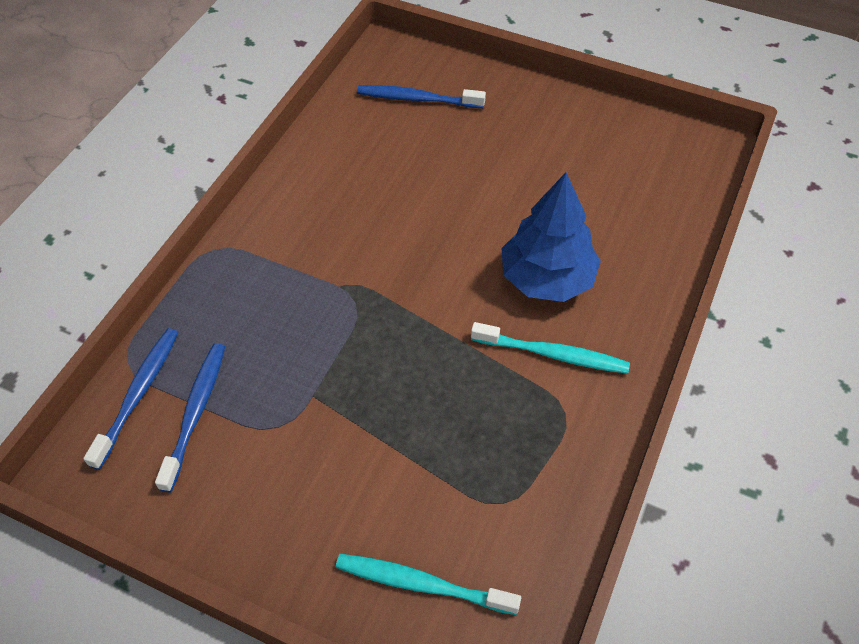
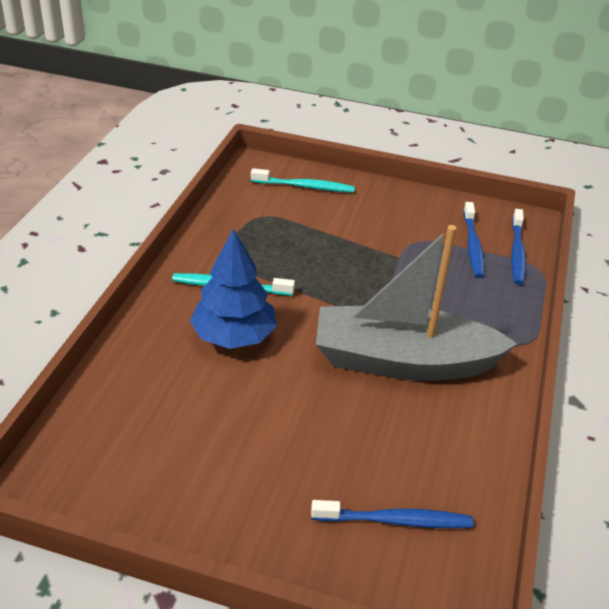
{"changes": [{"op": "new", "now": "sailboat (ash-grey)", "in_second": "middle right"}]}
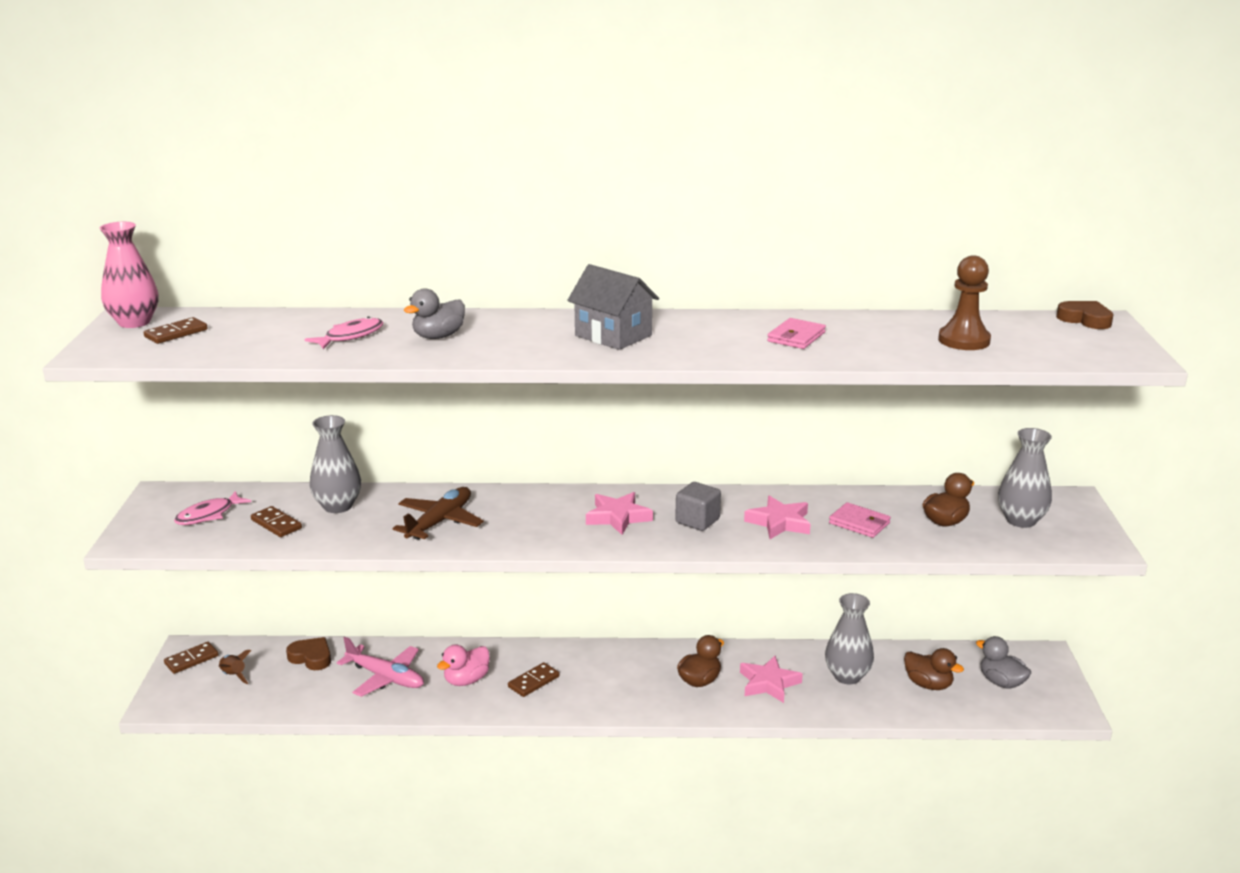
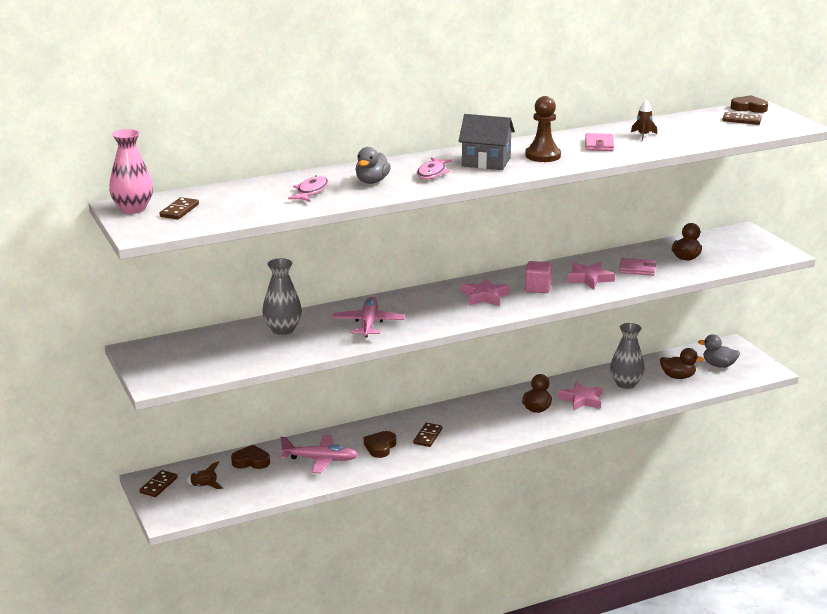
{"changes": [{"op": "repainted", "was": "toy plane (dark brown)", "now": "toy plane (rose-pink) (no. 2 from left)", "in_first": "centre", "in_second": "centre"}, {"op": "swapped", "was": "toy duck (rose-pink)", "now": "heart shape (dark brown) (no. 2 from left)", "in_first": "bottom centre", "in_second": "bottom centre"}, {"op": "shifted", "was": "fish figure (rose-pink) (no. 1 from left in the first image)", "now": "fish figure (rose-pink) (no. 2 from left)", "in_first": "middle left", "in_second": "top centre"}, {"op": "shifted", "was": "pawn (dark brown)", "in_first": "middle right", "in_second": "top centre"}, {"op": "repainted", "was": "cube (ash-grey)", "now": "cube (rose-pink)", "in_first": "centre", "in_second": "centre"}, {"op": "new", "now": "toy rocket (dark brown) (no. 2 from left)", "in_second": "top right"}, {"op": "shifted", "was": "domino piece (dark brown) (no. 3 from left in the first image)", "now": "domino piece (dark brown) (no. 4 from left)", "in_first": "middle left", "in_second": "top right"}, {"op": "gone", "was": "flower vase (ash-grey) (no. 3 from left)", "in_first": "middle right"}]}
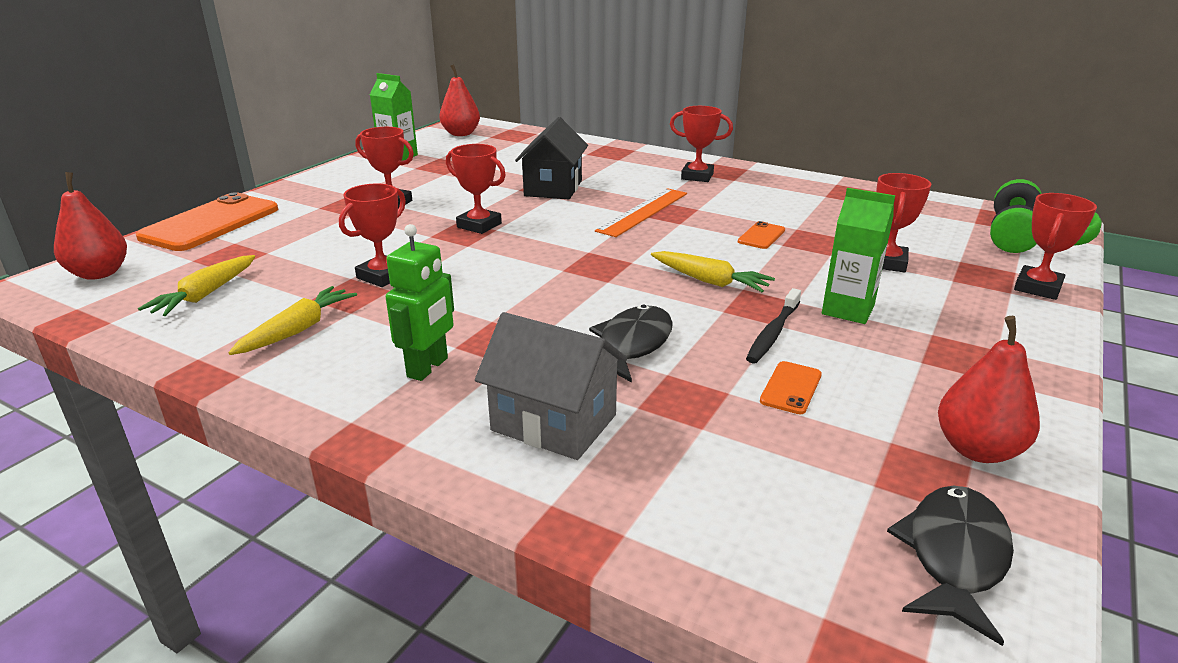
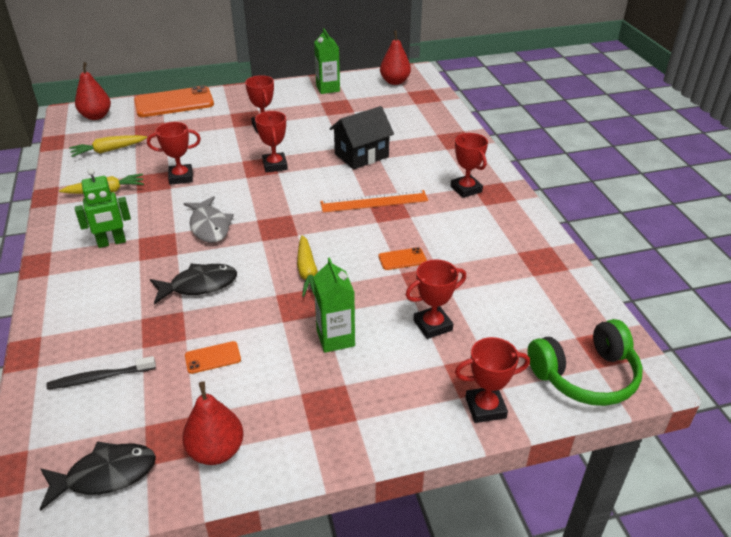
{"changes": [{"op": "shifted", "was": "tooth brush (black)", "in_first": "centre", "in_second": "bottom left"}, {"op": "new", "now": "fish figure (ash-grey)", "in_second": "middle left"}, {"op": "gone", "was": "house (ash-grey)", "in_first": "centre"}]}
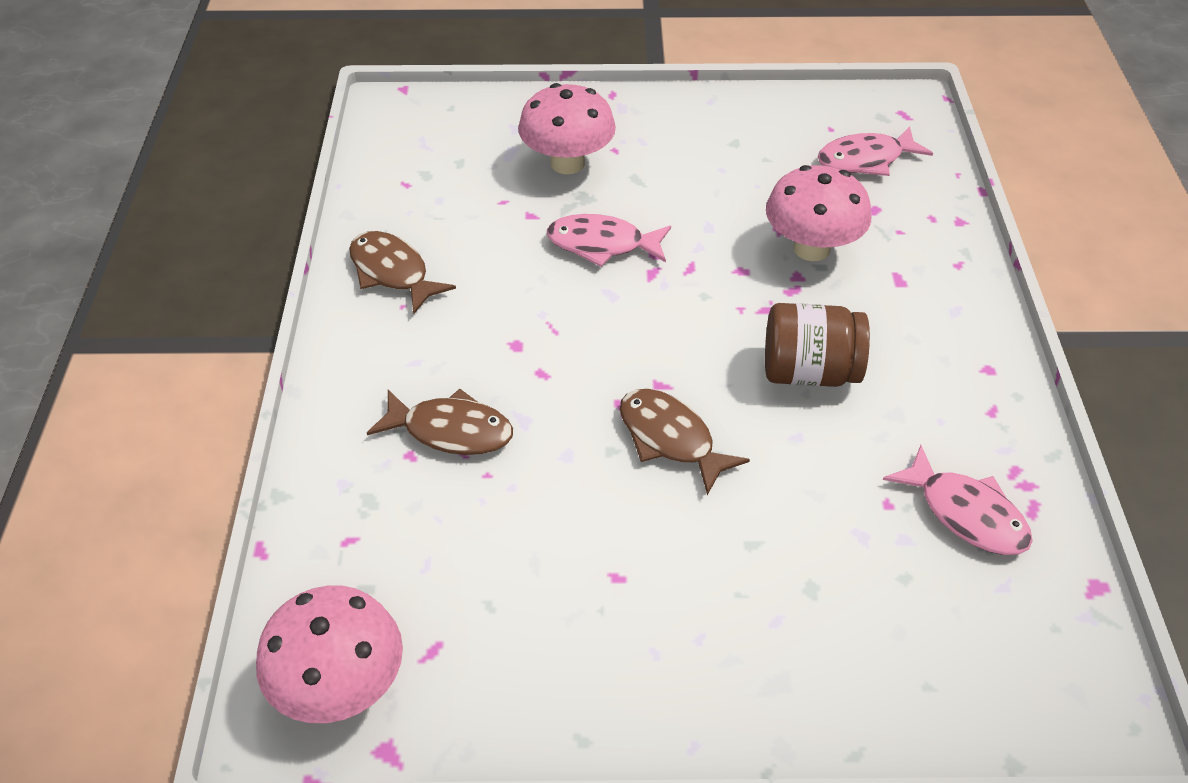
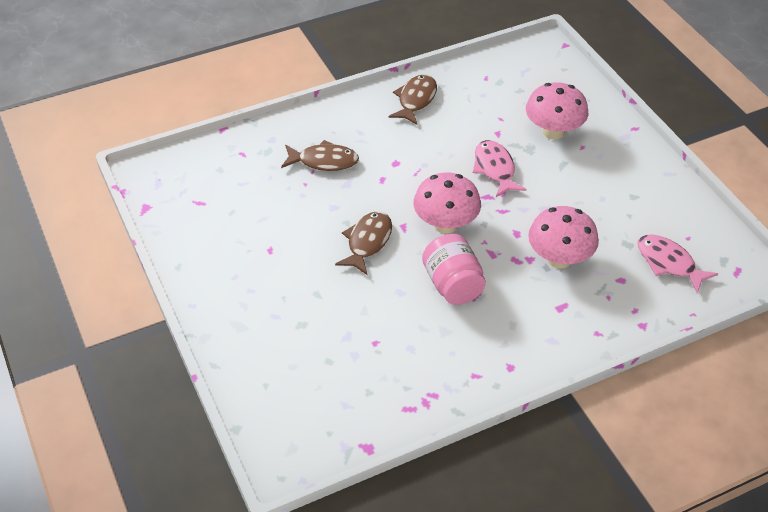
{"changes": [{"op": "rotated", "was": "fish figure (dark brown) (no. 2 from left in the first image)", "in_first": "centre", "in_second": "top centre", "clockwise": -75}, {"op": "shifted", "was": "toadstool (rose-pink) (no. 1 from left)", "in_first": "bottom left", "in_second": "centre"}, {"op": "repainted", "was": "preserve jar (dark brown)", "now": "preserve jar (rose-pink)", "in_first": "middle right", "in_second": "centre"}, {"op": "gone", "was": "fish figure (rose-pink) (no. 3 from left)", "in_first": "middle right"}]}
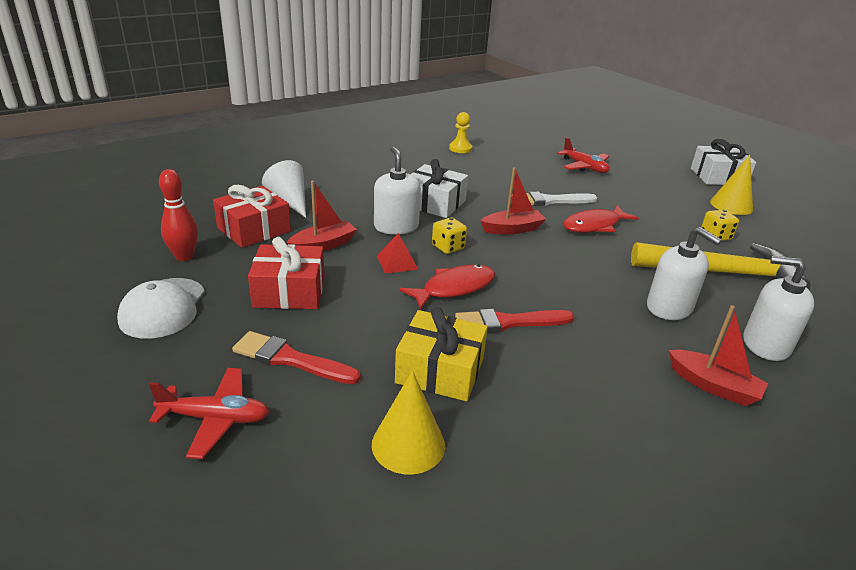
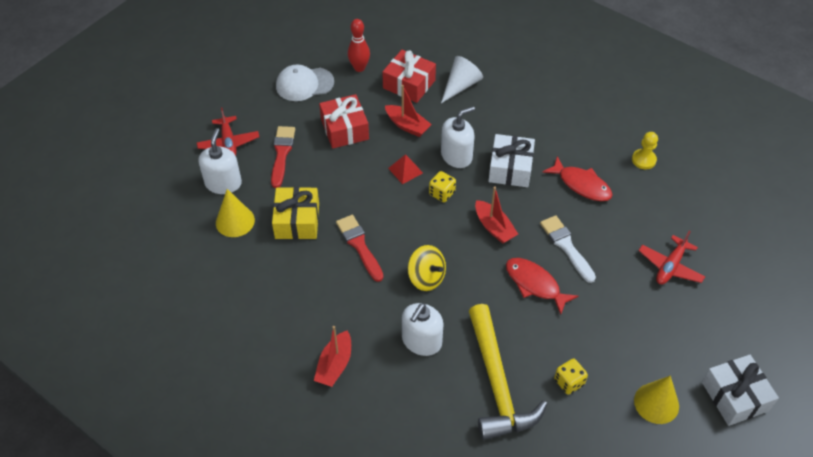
{"changes": [{"op": "shifted", "was": "pump bottle (snow-white) (no. 3 from left in the first image)", "now": "pump bottle (snow-white) (no. 1 from left)", "in_first": "middle right", "in_second": "middle left"}, {"op": "new", "now": "toy top (yellow)", "in_second": "centre"}, {"op": "shifted", "was": "fish figure (red) (no. 1 from left in the first image)", "now": "fish figure (red) (no. 2 from left)", "in_first": "centre", "in_second": "middle right"}]}
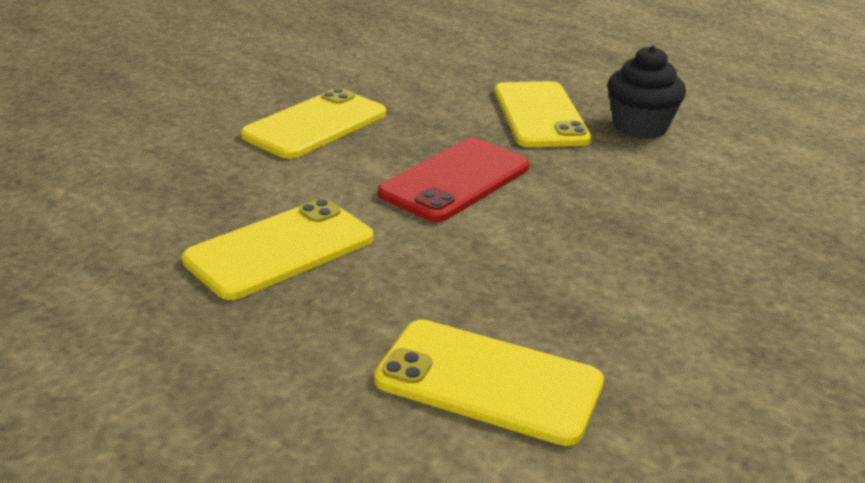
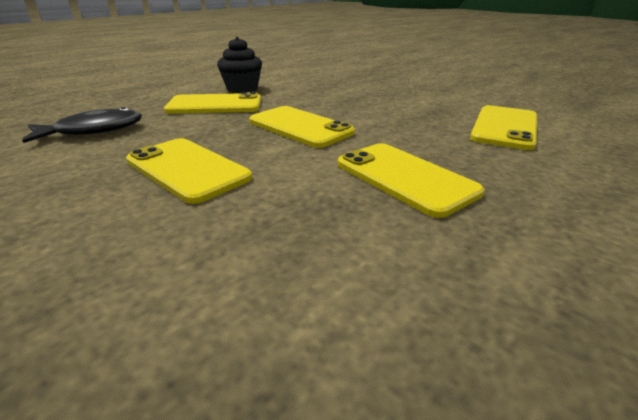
{"changes": [{"op": "new", "now": "fish figure (black)", "in_second": "top left"}, {"op": "repainted", "was": "mobile phone (red)", "now": "mobile phone (yellow) (no. 3 from left)", "in_first": "centre", "in_second": "top centre"}]}
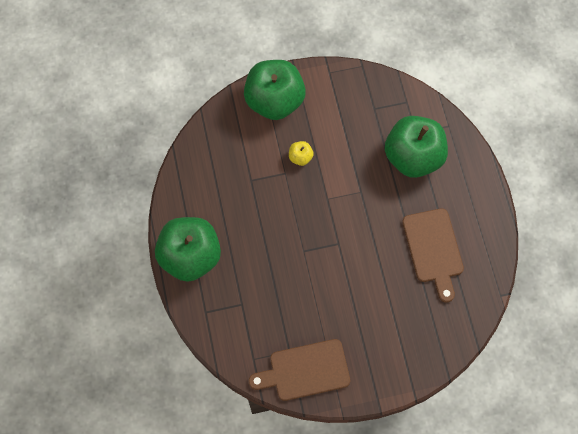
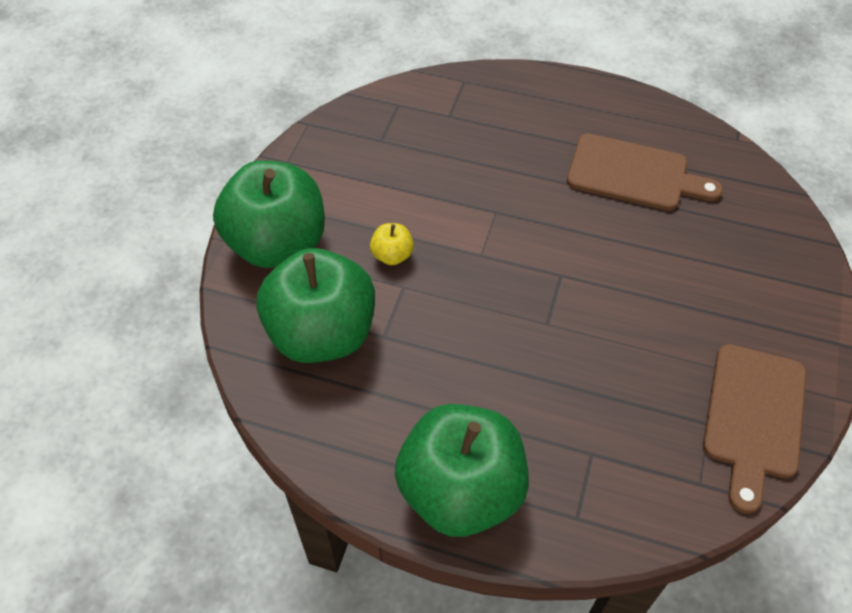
{"changes": [{"op": "shifted", "was": "apple (emerald) (no. 3 from left in the first image)", "now": "apple (emerald) (no. 2 from left)", "in_first": "middle right", "in_second": "centre"}]}
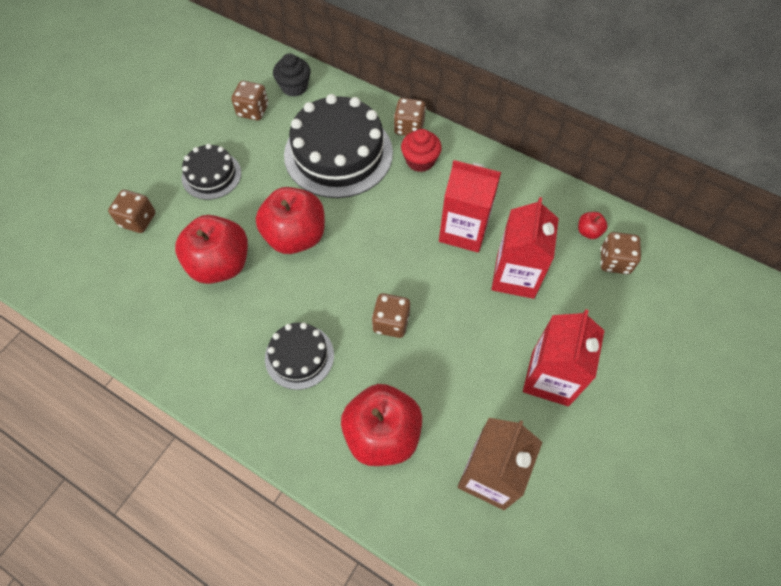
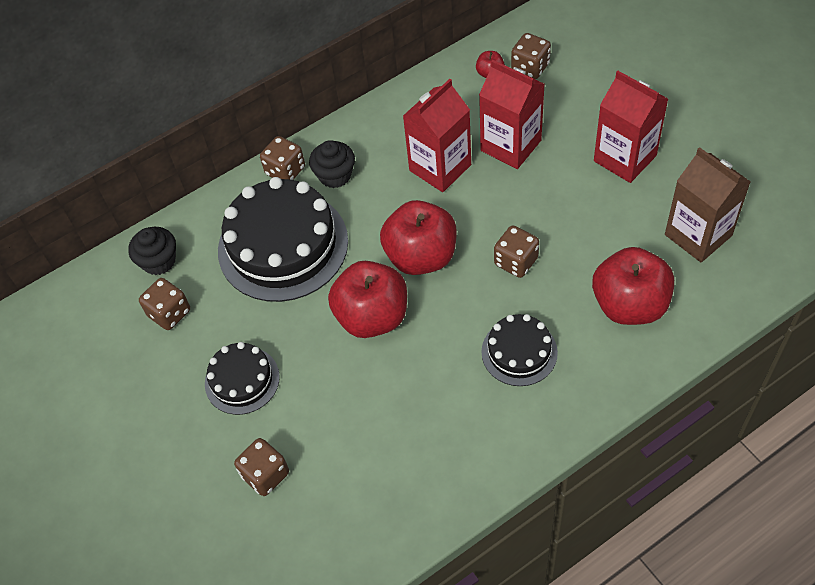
{"changes": [{"op": "repainted", "was": "muffin (red)", "now": "muffin (black) (no. 2 from left)", "in_first": "top centre", "in_second": "top centre"}, {"op": "shifted", "was": "apple (red) (no. 1 from left in the first image)", "now": "apple (red) (no. 2 from left)", "in_first": "middle left", "in_second": "centre"}]}
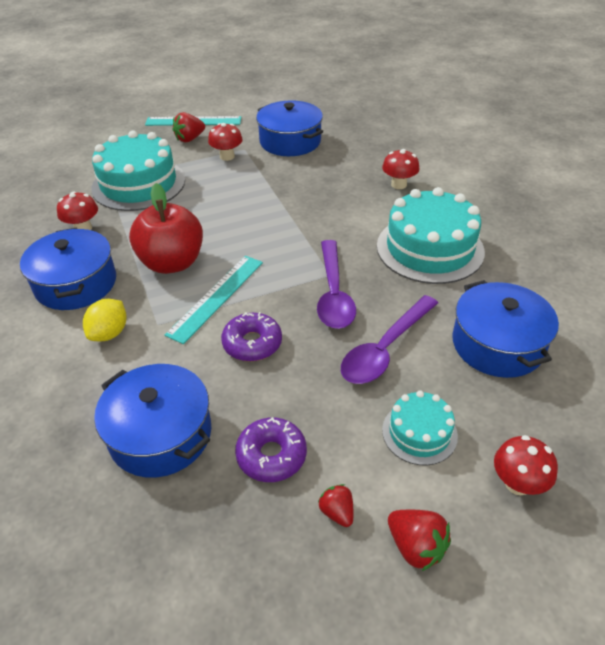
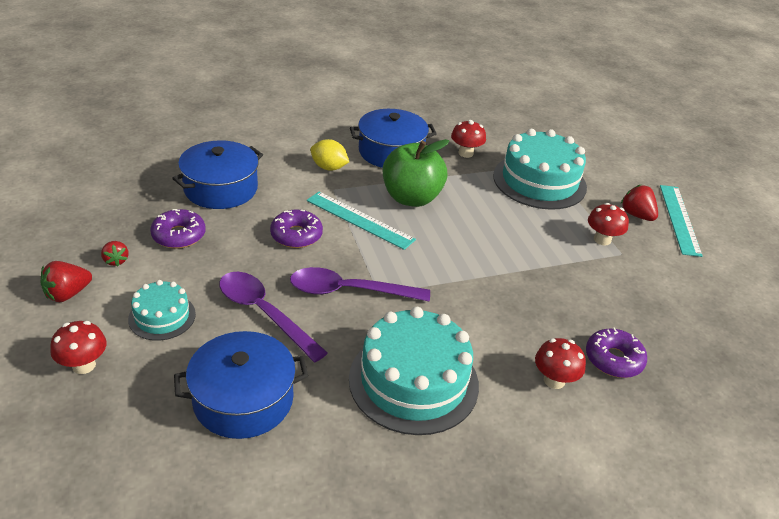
{"changes": [{"op": "rotated", "was": "toy strawberry (red) (no. 2 from left)", "in_first": "bottom centre", "in_second": "middle left", "clockwise": 90}, {"op": "repainted", "was": "apple (red)", "now": "apple (emerald)", "in_first": "middle left", "in_second": "centre"}, {"op": "new", "now": "doughnut (violet) (no. 3 from left)", "in_second": "bottom right"}, {"op": "gone", "was": "pot (blue) (no. 3 from left)", "in_first": "top centre"}]}
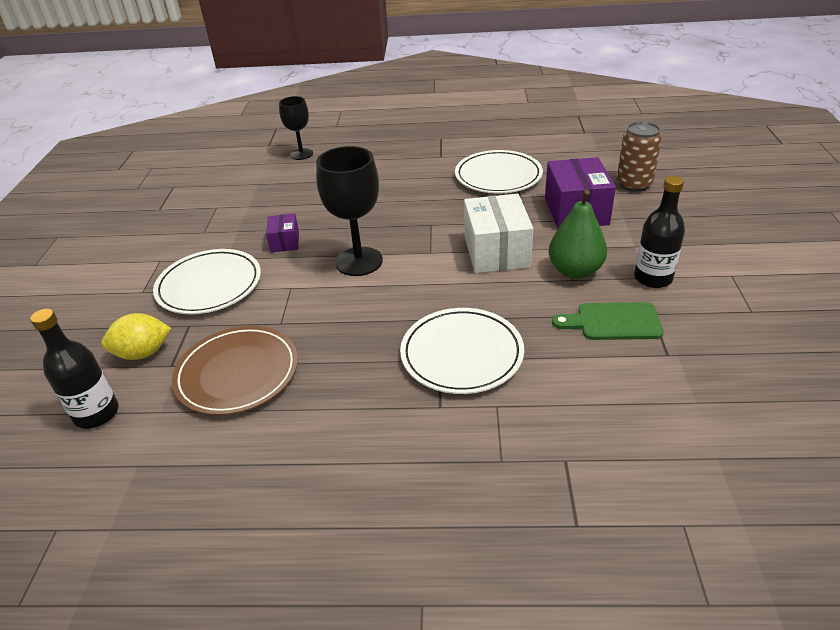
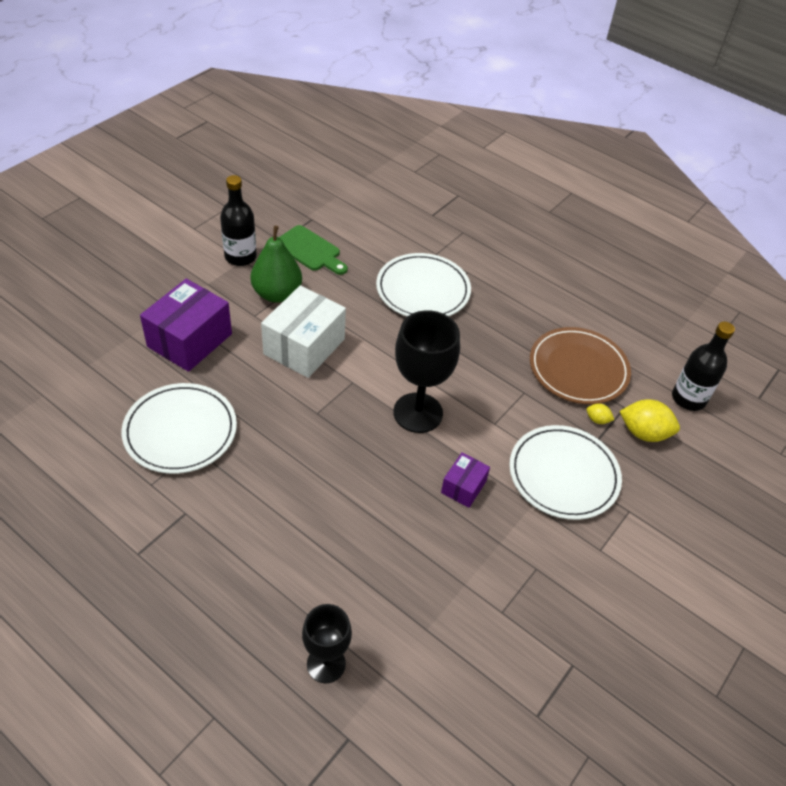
{"changes": [{"op": "new", "now": "citrus fruit (yellow) (no. 1 from left)", "in_second": "middle right"}, {"op": "gone", "was": "soda can (dark brown)", "in_first": "top right"}]}
